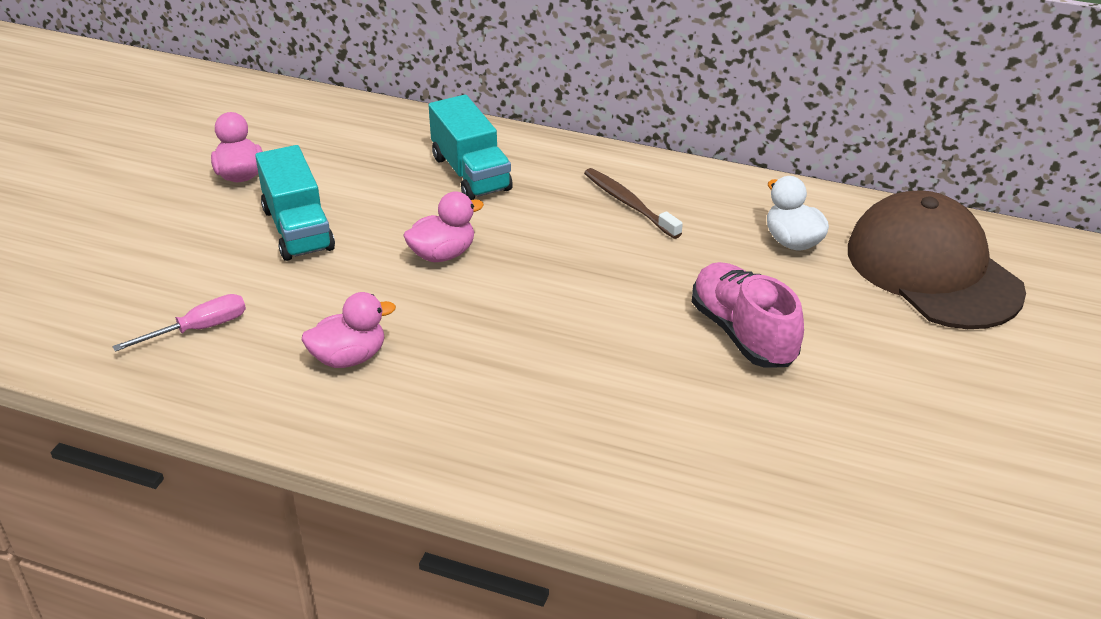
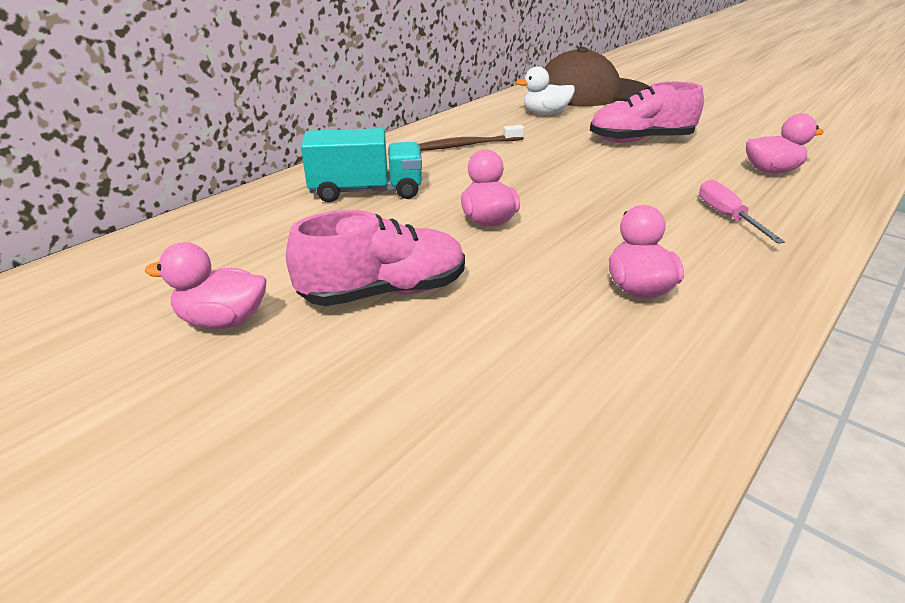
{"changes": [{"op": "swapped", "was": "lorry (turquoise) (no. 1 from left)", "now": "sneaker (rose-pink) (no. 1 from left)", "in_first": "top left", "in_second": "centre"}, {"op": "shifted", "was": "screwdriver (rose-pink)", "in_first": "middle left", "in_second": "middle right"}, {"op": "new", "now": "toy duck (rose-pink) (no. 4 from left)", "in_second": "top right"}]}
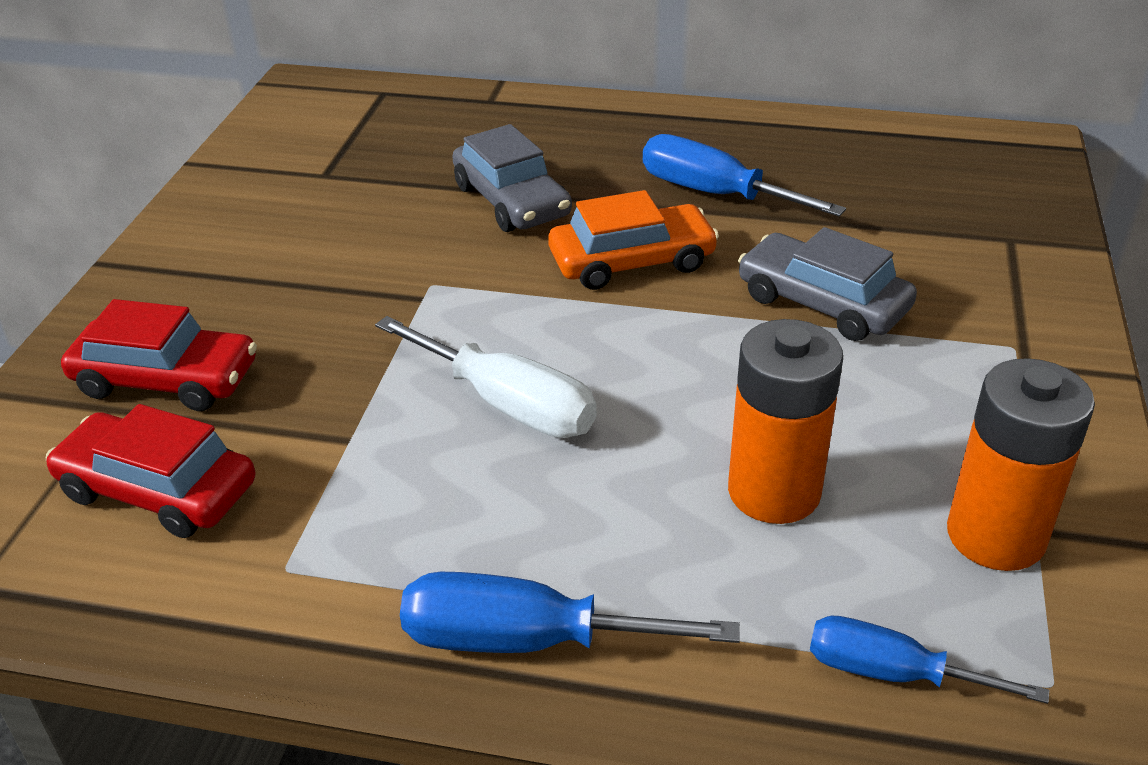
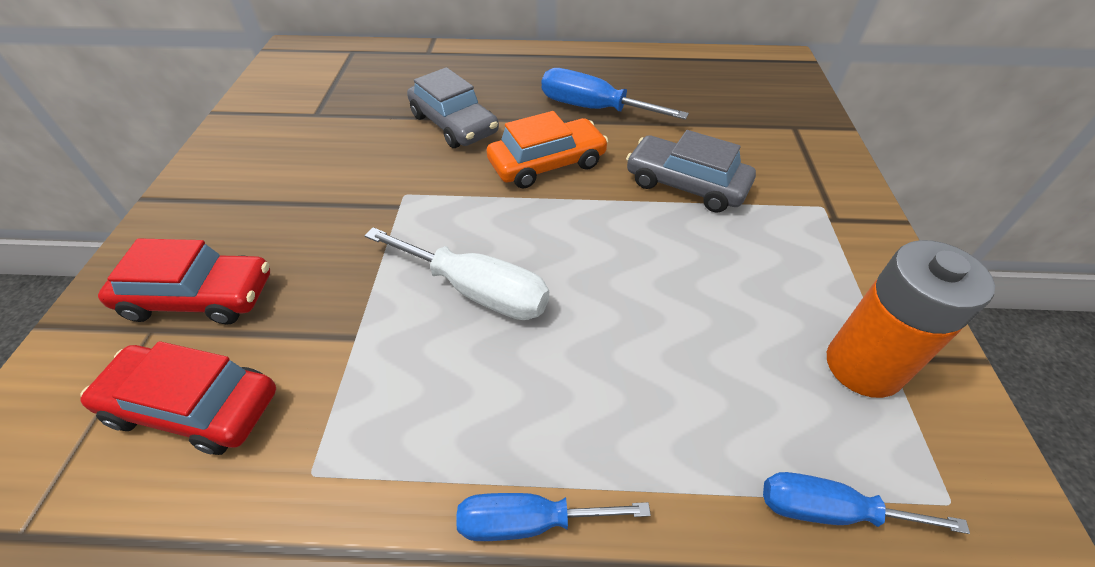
{"changes": [{"op": "scaled", "was": "screwdriver (blue) (no. 1 from left)", "in_first": "bottom centre", "in_second": "bottom centre", "ratio": 0.67}, {"op": "gone", "was": "battery (bright orange) (no. 1 from left)", "in_first": "middle right"}]}
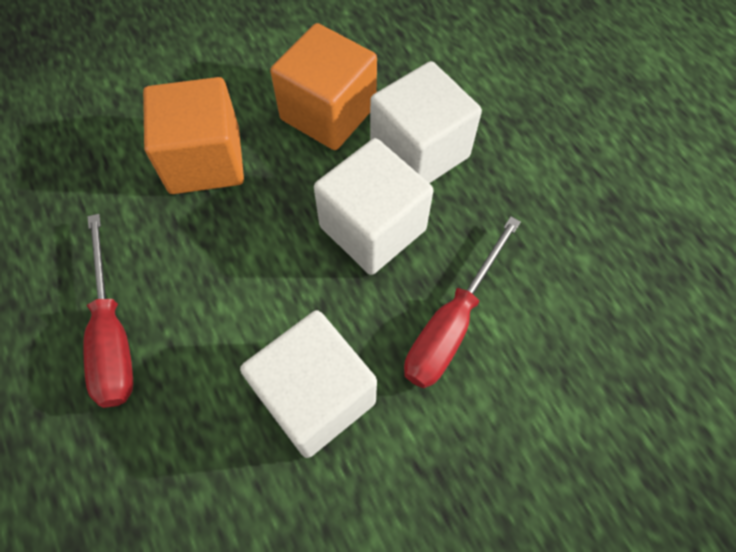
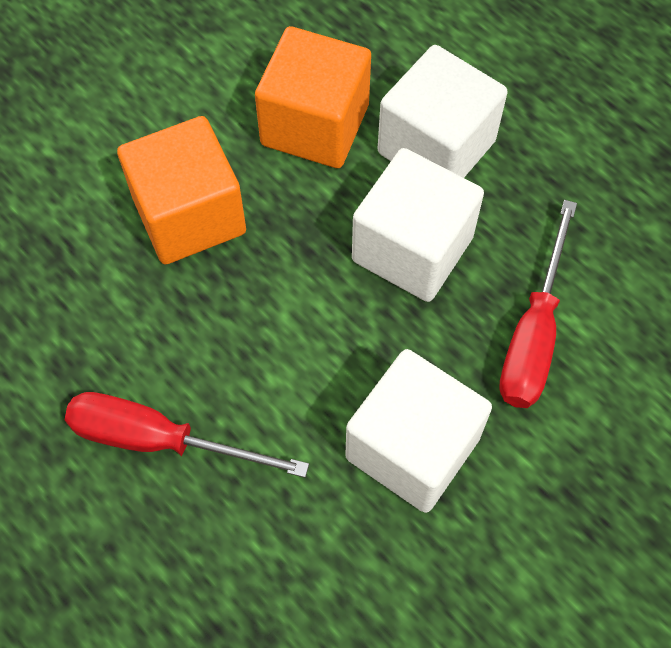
{"changes": [{"op": "rotated", "was": "screwdriver (red) (no. 1 from left)", "in_first": "middle left", "in_second": "bottom left", "clockwise": 135}]}
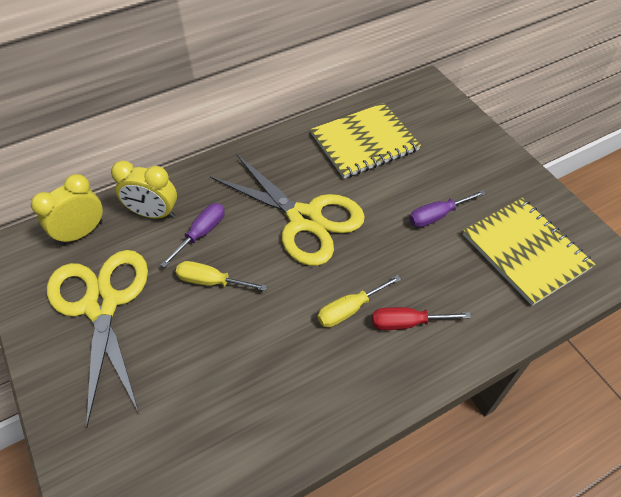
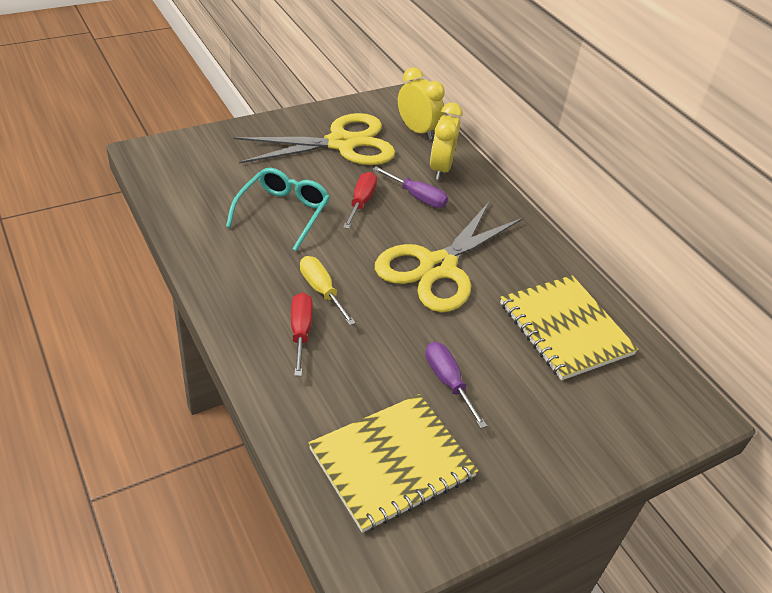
{"changes": [{"op": "new", "now": "glasses (turquoise)", "in_second": "centre"}, {"op": "repainted", "was": "screwdriver (yellow) (no. 1 from left)", "now": "screwdriver (red) (no. 2 from left)", "in_first": "centre", "in_second": "centre"}]}
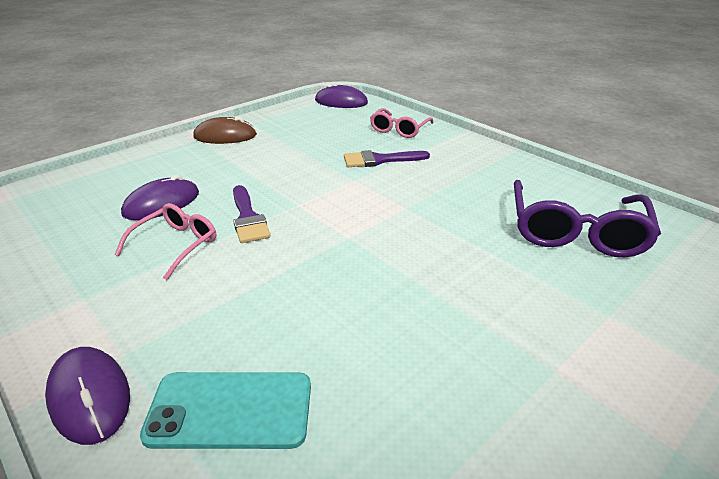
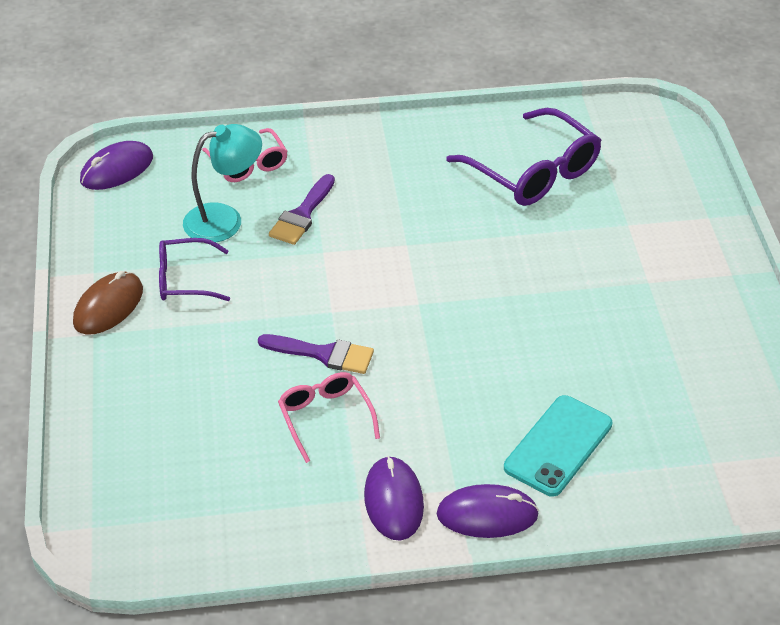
{"changes": [{"op": "new", "now": "glasses (violet) (no. 1 from left)", "in_second": "middle left"}, {"op": "new", "now": "lamp (turquoise)", "in_second": "top left"}, {"op": "shifted", "was": "computer mouse (violet) (no. 2 from left)", "in_first": "middle left", "in_second": "bottom centre"}]}
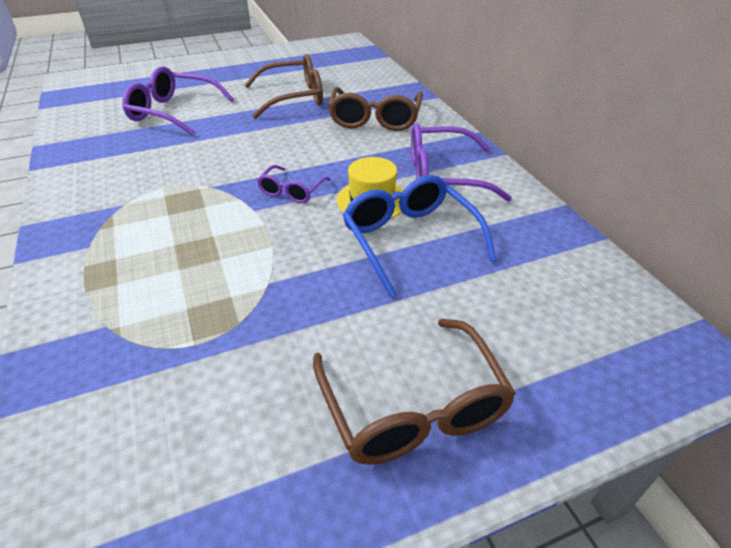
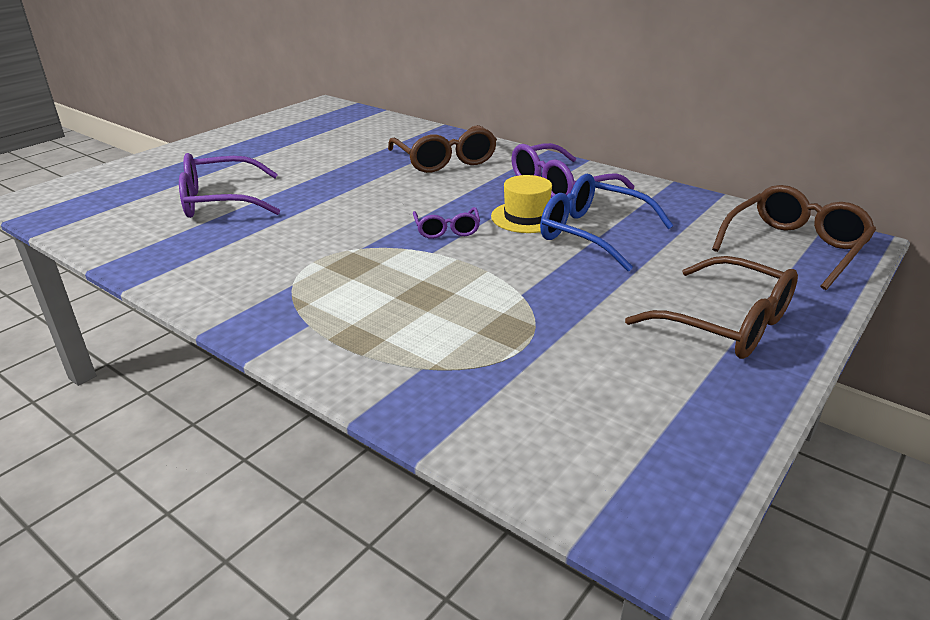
{"changes": [{"op": "shifted", "was": "glasses (dark brown) (no. 1 from left in the first image)", "now": "glasses (dark brown) (no. 3 from left)", "in_first": "top centre", "in_second": "middle right"}]}
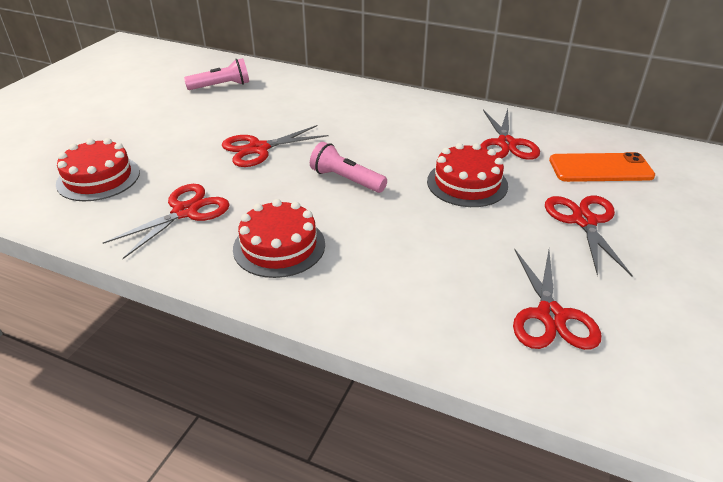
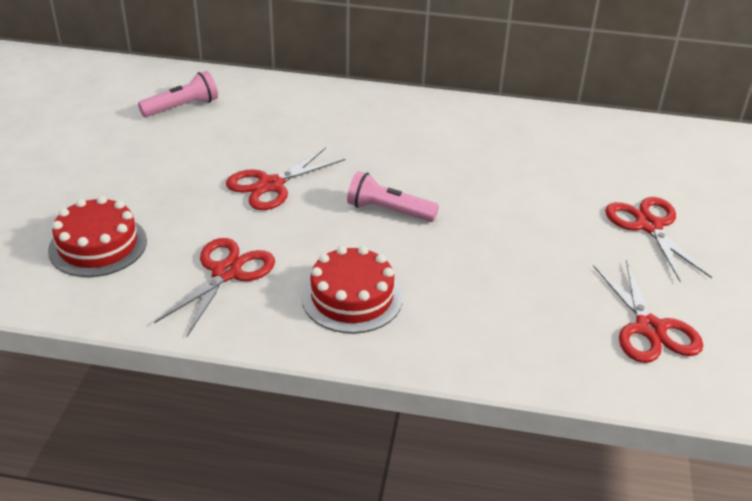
{"changes": [{"op": "gone", "was": "cake (red) (no. 3 from left)", "in_first": "centre"}, {"op": "gone", "was": "scissors (red) (no. 3 from left)", "in_first": "top right"}, {"op": "gone", "was": "mobile phone (bright orange)", "in_first": "middle right"}]}
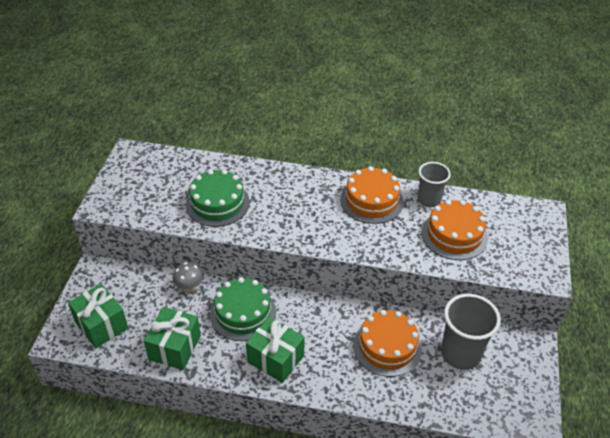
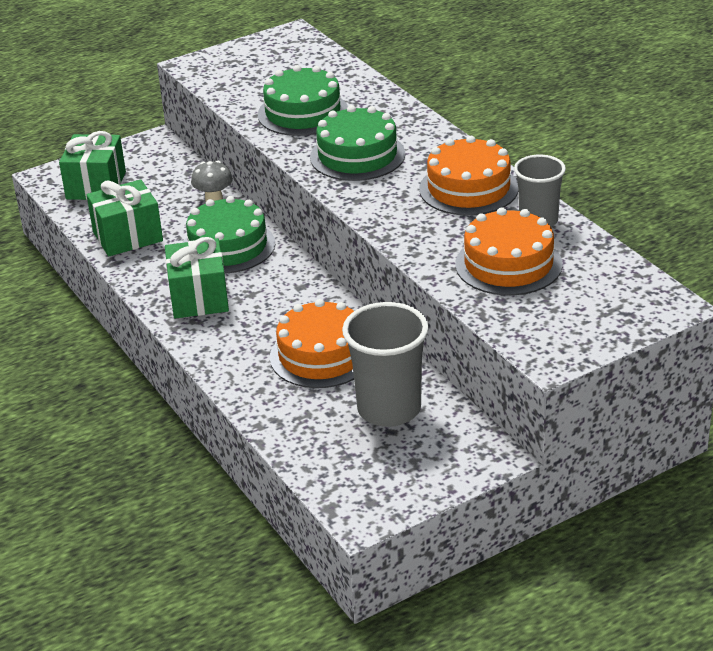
{"changes": [{"op": "new", "now": "cake (emerald) (no. 3 from left)", "in_second": "top centre"}]}
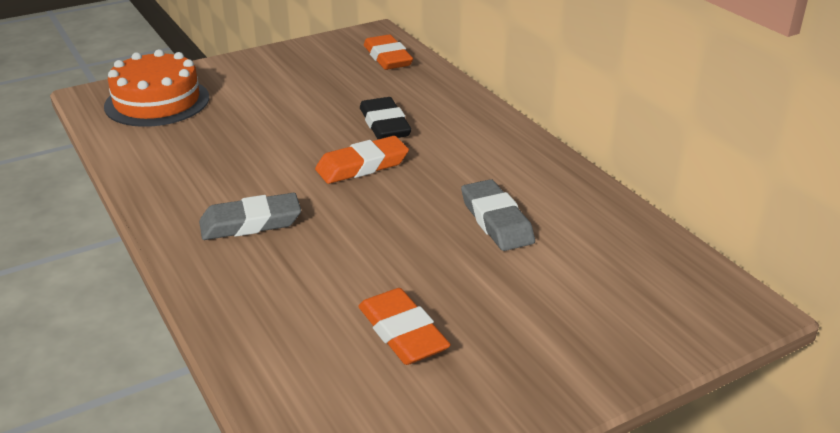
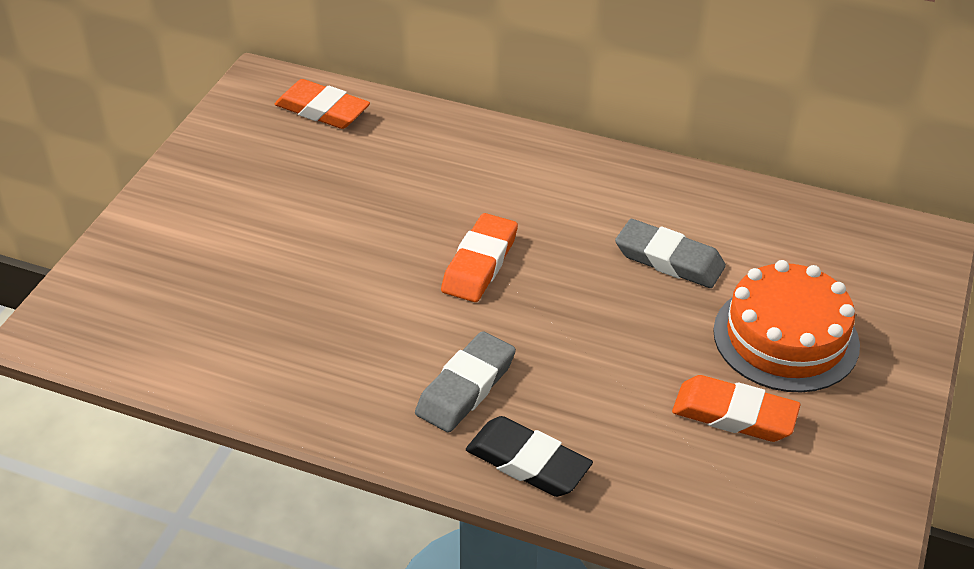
{"changes": [{"op": "shifted", "was": "gum eraser (black)", "in_first": "top centre", "in_second": "bottom centre"}, {"op": "shifted", "was": "cake (bright orange)", "in_first": "top left", "in_second": "middle right"}]}
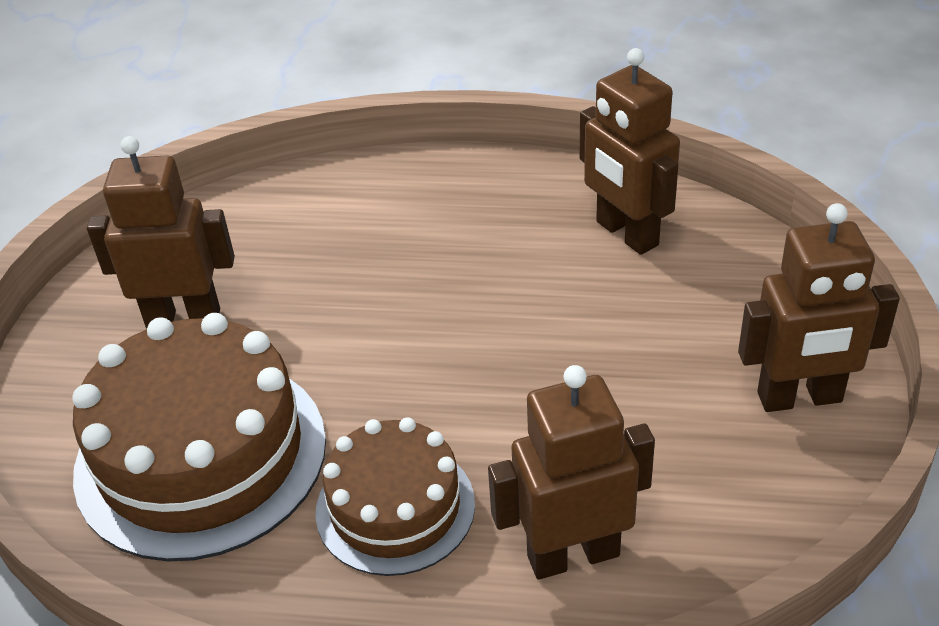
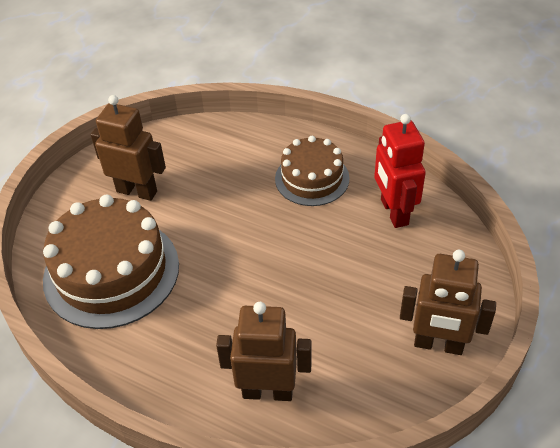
{"changes": [{"op": "shifted", "was": "cake (dark brown) (no. 2 from left)", "in_first": "bottom centre", "in_second": "centre"}, {"op": "repainted", "was": "robot figure (dark brown) (no. 3 from left)", "now": "robot figure (red)", "in_first": "top right", "in_second": "middle right"}]}
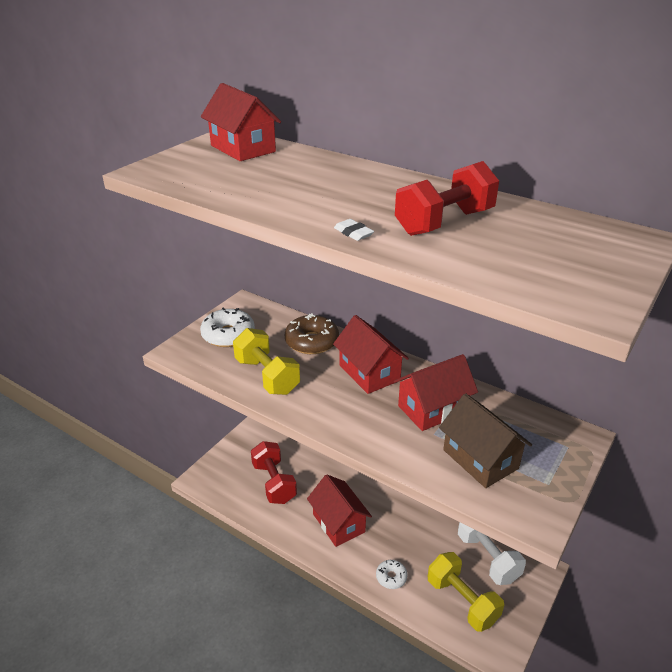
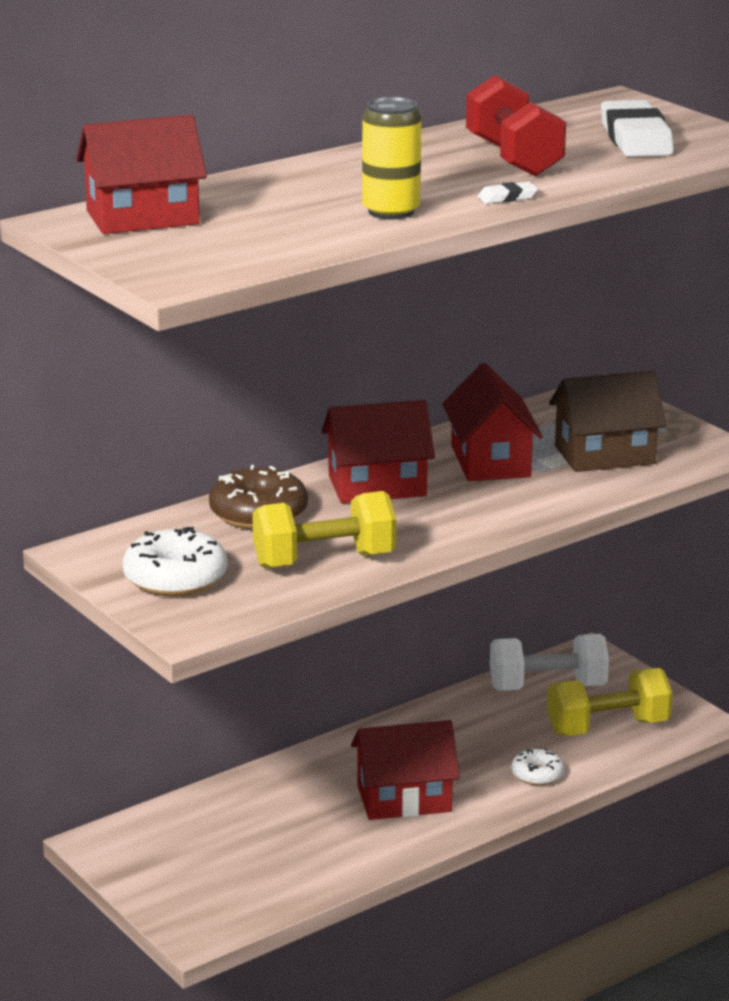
{"changes": [{"op": "new", "now": "soda can (yellow)", "in_second": "top centre"}, {"op": "new", "now": "gum eraser (snow-white) (no. 2 from left)", "in_second": "top right"}, {"op": "gone", "was": "hand weight (red) (no. 1 from left)", "in_first": "bottom centre"}]}
